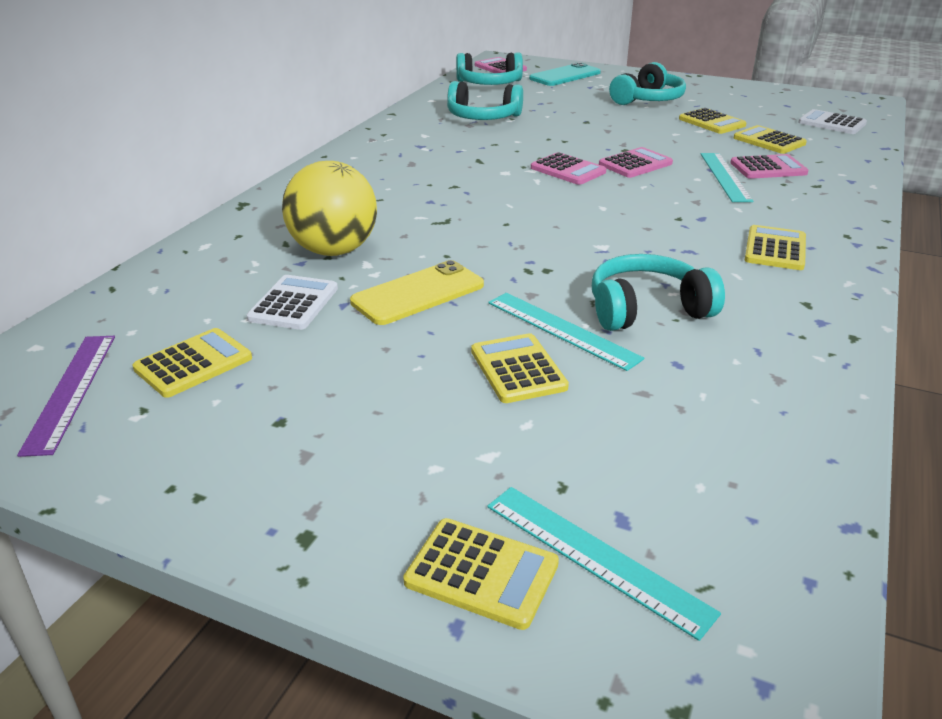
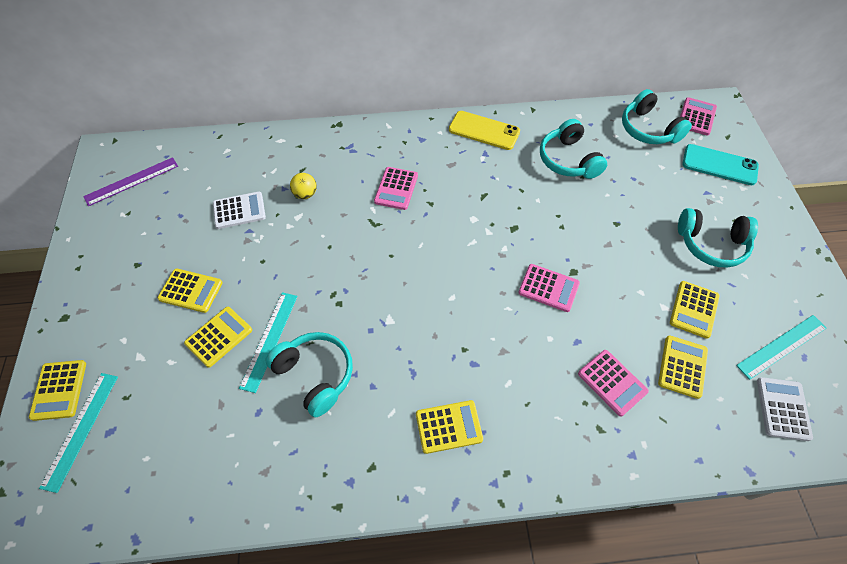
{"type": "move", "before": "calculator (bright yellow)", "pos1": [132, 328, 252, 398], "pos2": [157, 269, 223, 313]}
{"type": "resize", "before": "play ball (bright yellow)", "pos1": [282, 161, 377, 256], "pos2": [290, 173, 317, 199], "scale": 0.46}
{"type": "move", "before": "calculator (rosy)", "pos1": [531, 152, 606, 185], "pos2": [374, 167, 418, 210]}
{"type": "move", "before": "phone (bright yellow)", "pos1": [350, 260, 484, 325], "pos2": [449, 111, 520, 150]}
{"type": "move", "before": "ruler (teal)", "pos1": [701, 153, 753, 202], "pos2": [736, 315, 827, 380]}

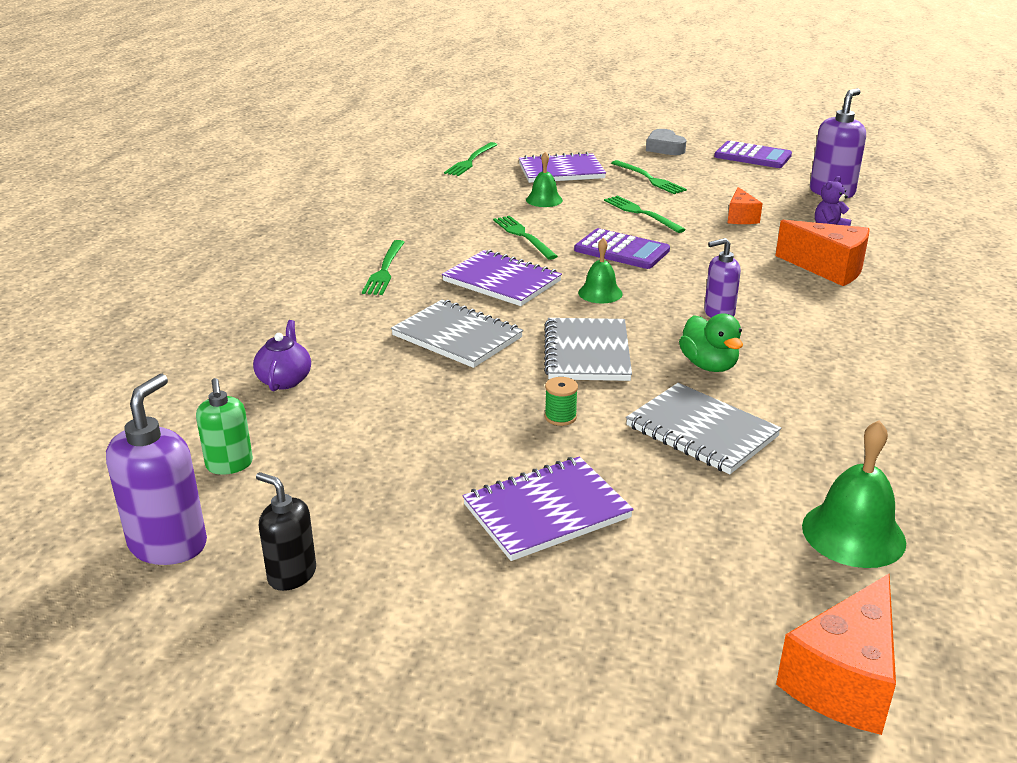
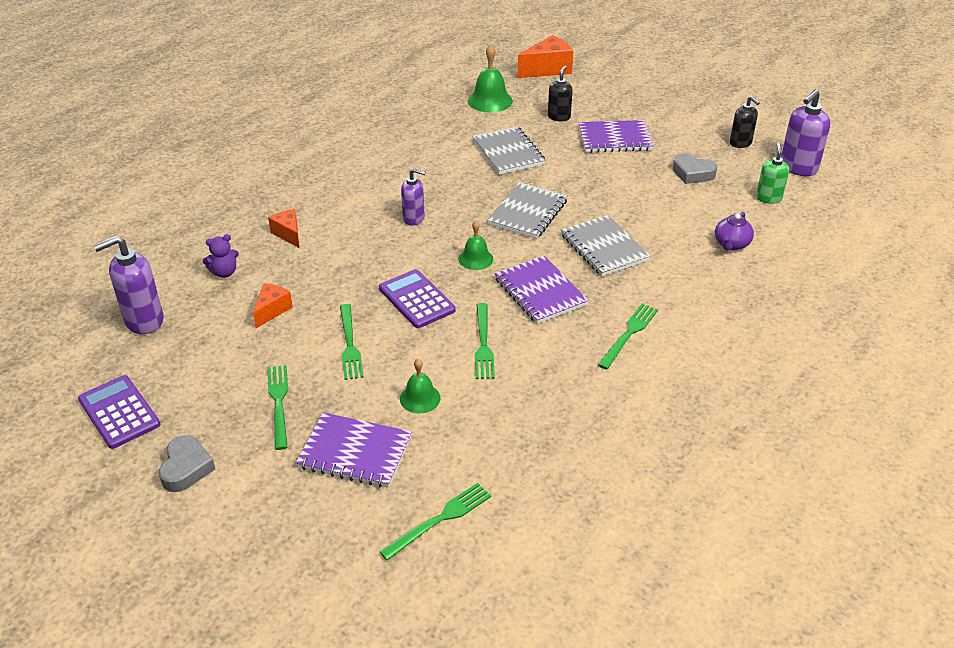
{"type": "resize", "before": "piece of cheese (orange-coloured)", "pos1": [775, 220, 870, 286], "pos2": [268, 209, 299, 248], "scale": 0.6}
{"type": "insert", "after": "soap pump (ebony)", "pos2": [548, 66, 573, 121]}
{"type": "insert", "after": "heart (grey)", "pos2": [673, 153, 717, 184]}
{"type": "delete", "before": "spool (emerald)", "pos1": [545, 377, 578, 426]}
{"type": "delete", "before": "duck (emerald)", "pos1": [679, 313, 743, 372]}

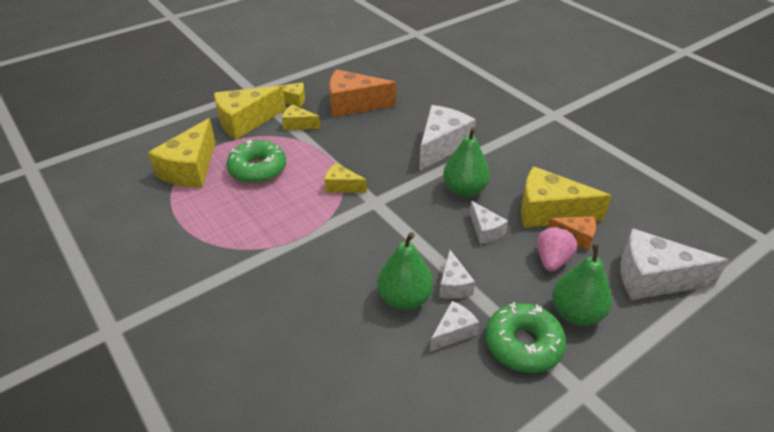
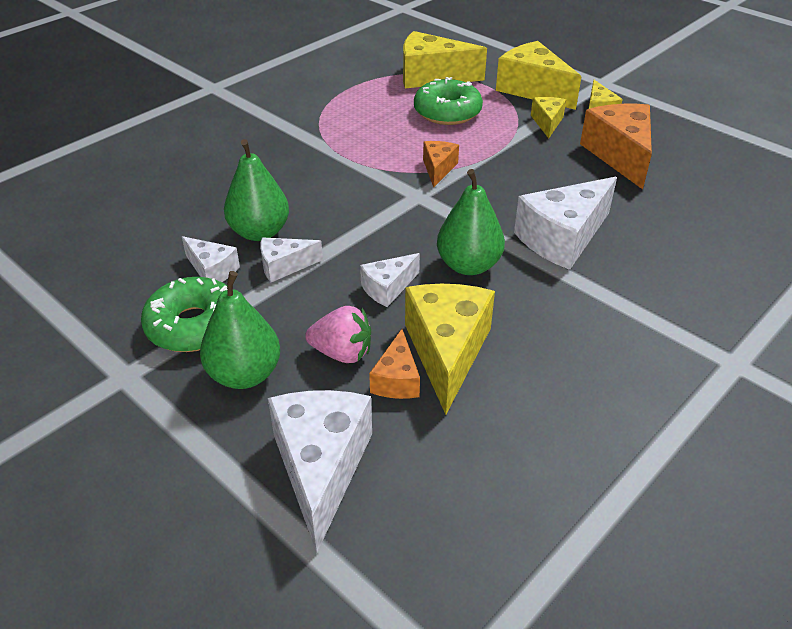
{"type": "recolor", "before": "piece of cheese (bright yellow)", "after": "piece of cheese (orange-coloured)", "pos1": [324, 163, 367, 193], "pos2": [423, 141, 459, 187]}
{"type": "rotate", "before": "piece of cheese (white)", "pos1": [419, 105, 476, 171], "pos2": [514, 177, 617, 270], "turn": 120}

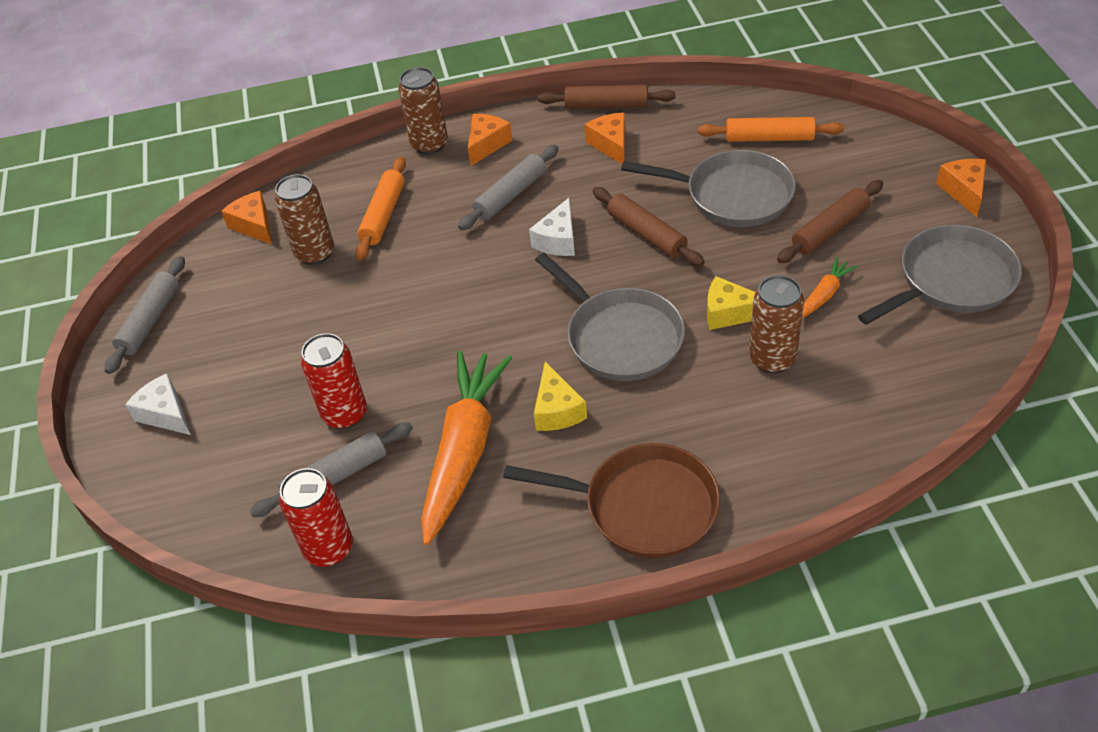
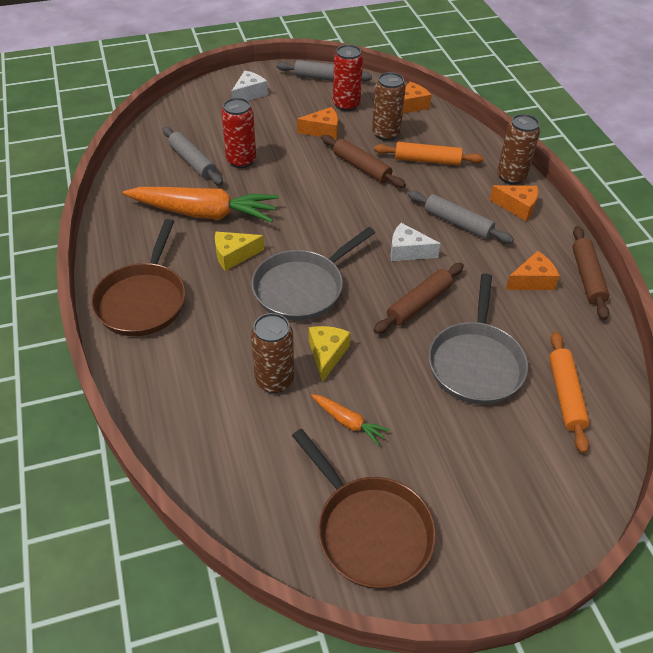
{"type": "recolor", "before": "frying pan (grey)", "after": "frying pan (russet)", "pos1": [858, 225, 1022, 325], "pos2": [292, 429, 436, 589]}
{"type": "move", "before": "piece of cheese (orange-coloured)", "pos1": [936, 159, 986, 217], "pos2": [297, 107, 338, 139]}
{"type": "move", "before": "pastry roller (russet)", "pos1": [777, 180, 883, 263], "pos2": [322, 135, 406, 188]}
{"type": "move", "before": "can (red)", "pos1": [279, 468, 353, 567], "pos2": [333, 44, 363, 111]}

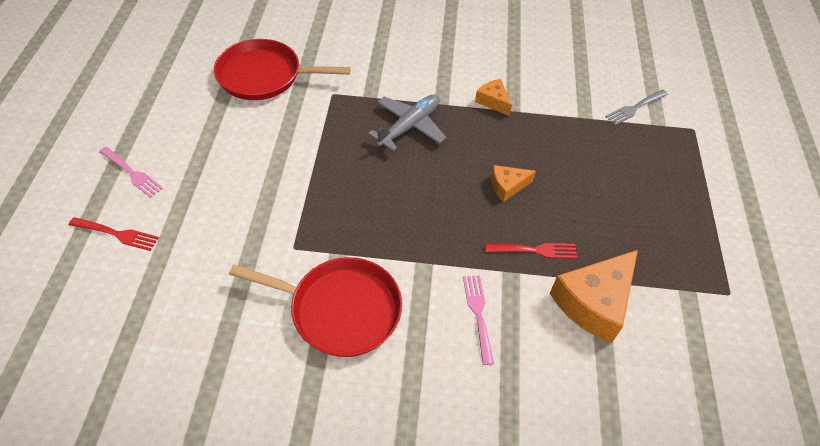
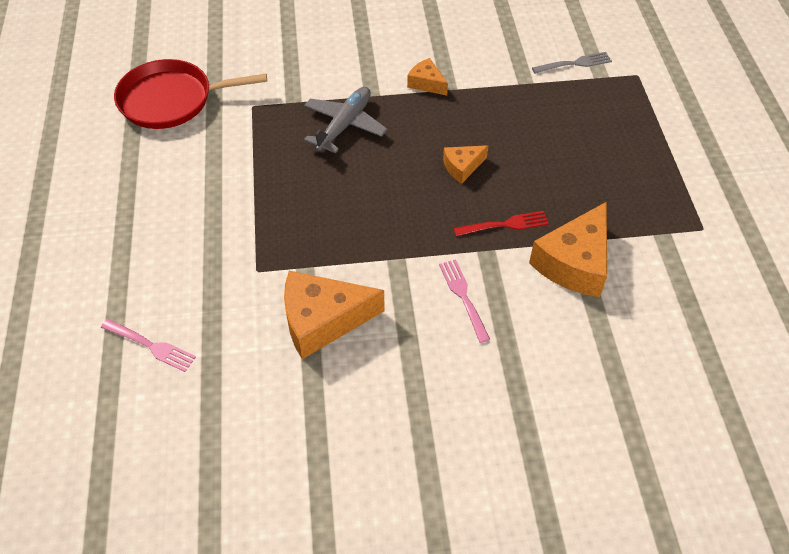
{"type": "move", "before": "fork (rosy)", "pos1": [99, 147, 163, 198], "pos2": [101, 319, 196, 372]}
{"type": "replace", "before": "frying pan (red)", "after": "piece of cheese (orange-coloured)", "pos1": [229, 257, 402, 357], "pos2": [284, 271, 385, 359]}
{"type": "rotate", "before": "fork (grey)", "pos1": [605, 90, 668, 125], "pos2": [532, 52, 612, 74], "turn": -150}
{"type": "delete", "before": "fork (red)", "pos1": [69, 217, 159, 251]}

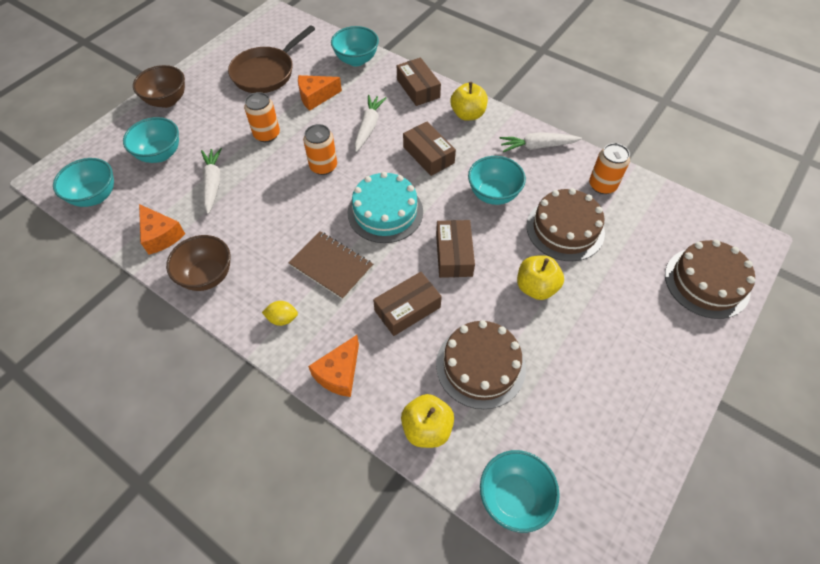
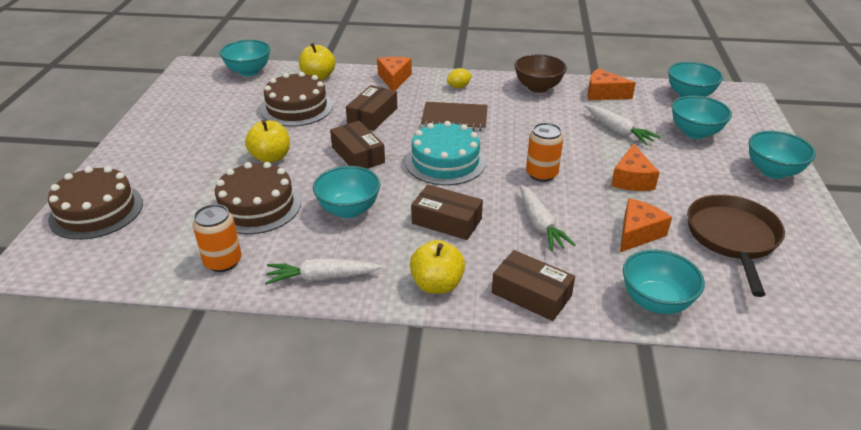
{"type": "rotate", "before": "root vegetable (white)", "pos1": [499, 132, 582, 152], "pos2": [265, 258, 383, 285], "turn": -150}
{"type": "replace", "before": "can (orange-coloured)", "after": "piece of cheese (orange-coloured)", "pos1": [244, 92, 280, 142], "pos2": [611, 144, 660, 191]}
{"type": "recolor", "before": "bowl (russet)", "after": "bowl (teal)", "pos1": [133, 65, 185, 108], "pos2": [749, 131, 816, 179]}

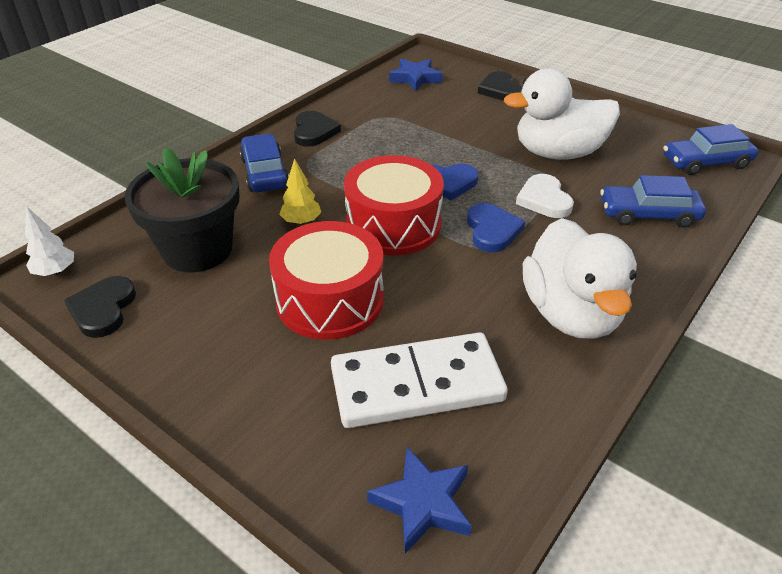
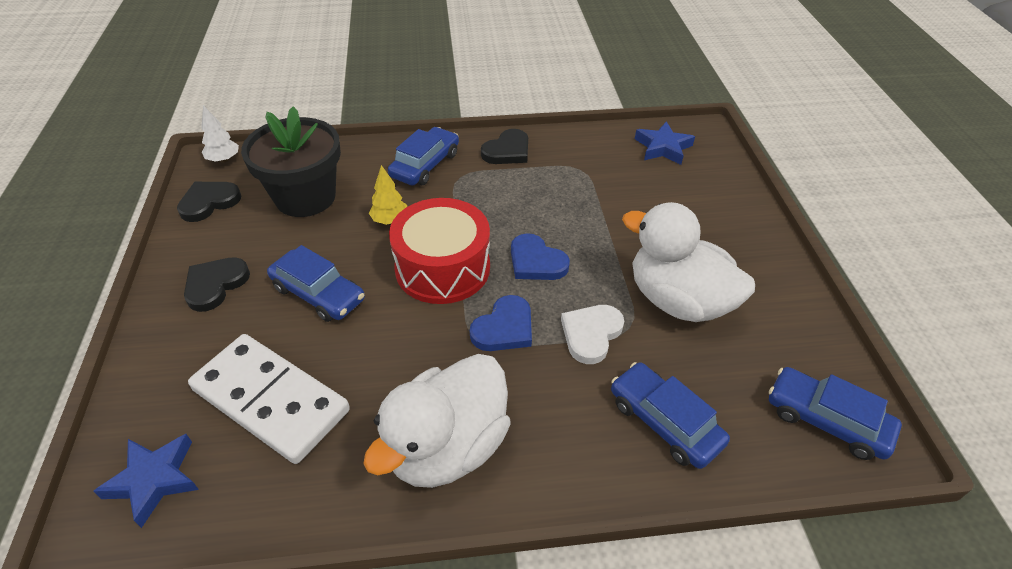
{"type": "move", "before": "heart (ebony)", "pos1": [478, 71, 522, 101], "pos2": [184, 257, 250, 312]}
{"type": "replace", "before": "toy drum (red)", "after": "car (royal blue)", "pos1": [269, 221, 384, 340], "pos2": [267, 245, 365, 322]}

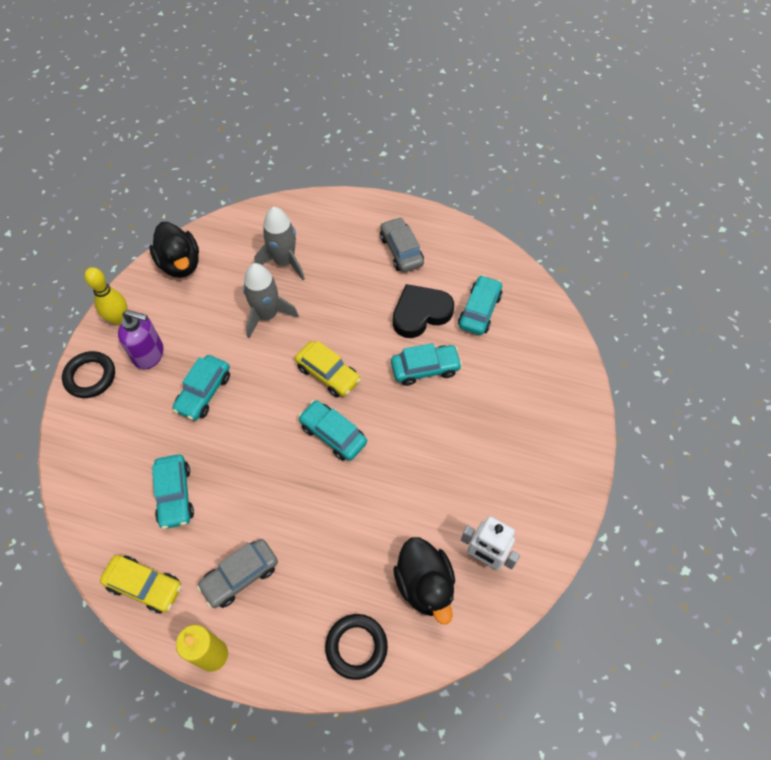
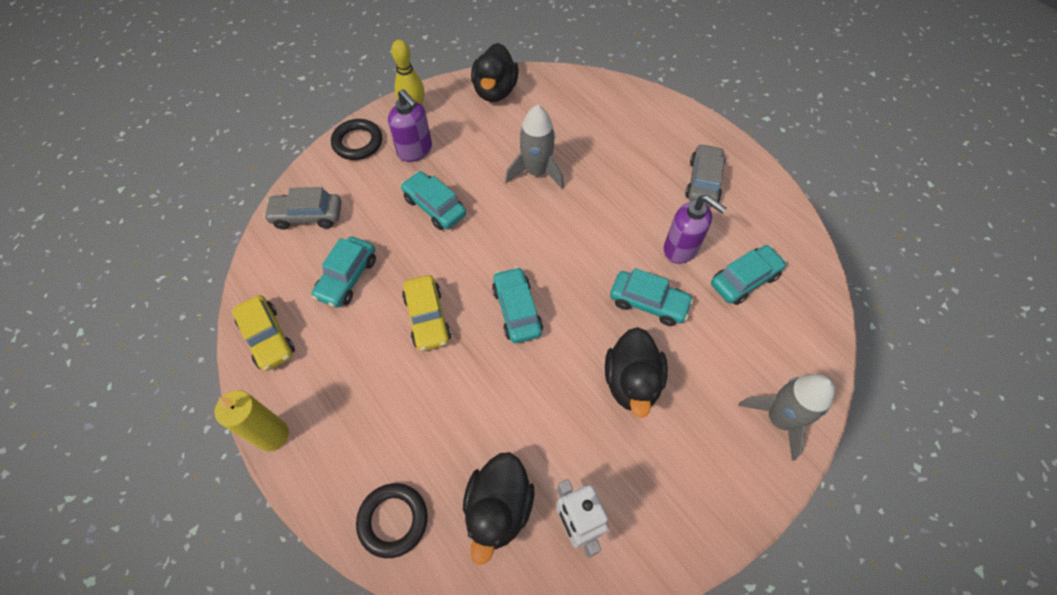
{"type": "move", "before": "car (grey)", "pos1": [197, 539, 278, 608], "pos2": [264, 187, 342, 230]}
{"type": "rotate", "before": "car (teal)", "pos1": [173, 355, 230, 420], "pos2": [401, 171, 466, 230], "turn": 75}
{"type": "move", "before": "car (bright yellow)", "pos1": [295, 341, 361, 397], "pos2": [402, 275, 451, 351]}
{"type": "insert", "after": "duck (ebony)", "pos2": [605, 327, 668, 418]}
{"type": "replace", "before": "heart (ebony)", "after": "soap pump (violet)", "pos1": [393, 284, 454, 338], "pos2": [664, 195, 727, 264]}
{"type": "move", "before": "spaceship (grey)", "pos1": [254, 207, 305, 280], "pos2": [738, 374, 835, 461]}

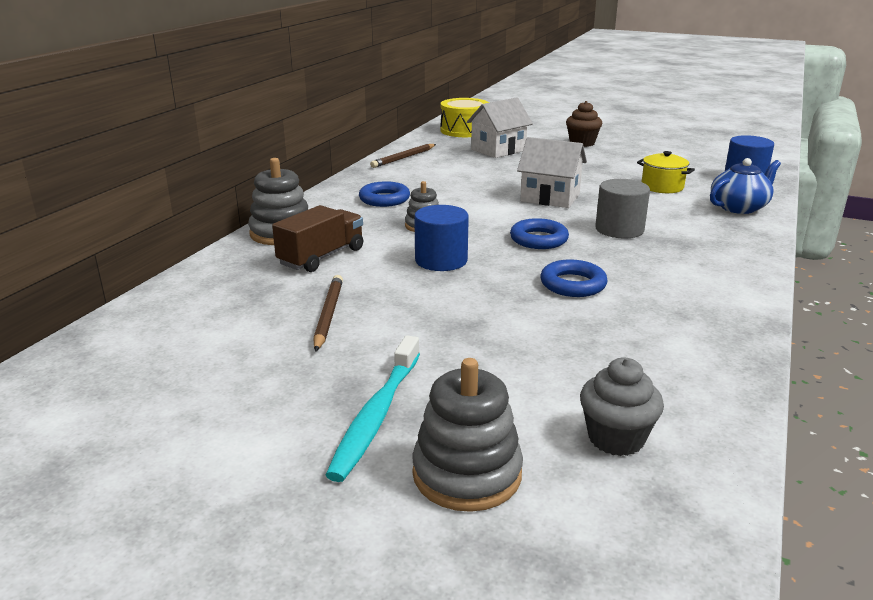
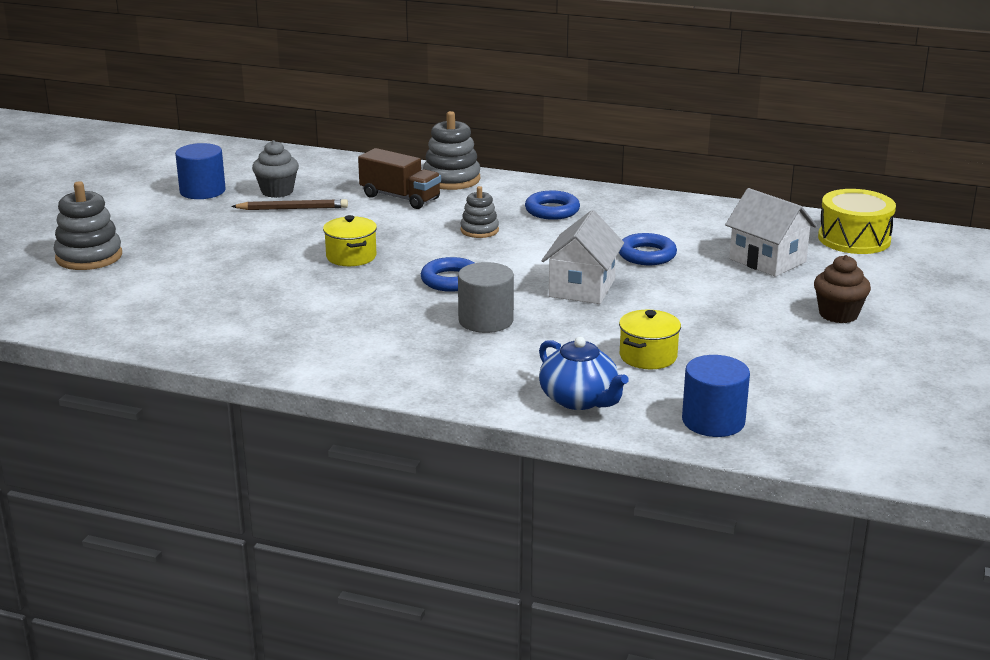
{"type": "move", "before": "solid cylinder (royal blue)", "pos1": [414, 205, 469, 271], "pos2": [175, 143, 226, 199]}
{"type": "move", "before": "fairy cake (grey)", "pos1": [580, 358, 664, 456], "pos2": [252, 140, 299, 198]}
{"type": "insert", "after": "cooking pot (bright yellow)", "pos2": [323, 215, 377, 266]}
{"type": "move", "before": "torus (royal blue)", "pos1": [540, 259, 608, 297], "pos2": [619, 233, 677, 265]}
{"type": "delete", "before": "toothbrush (teal)", "pos1": [326, 335, 420, 482]}
{"type": "delete", "before": "pencil (russet)", "pos1": [370, 144, 436, 168]}

